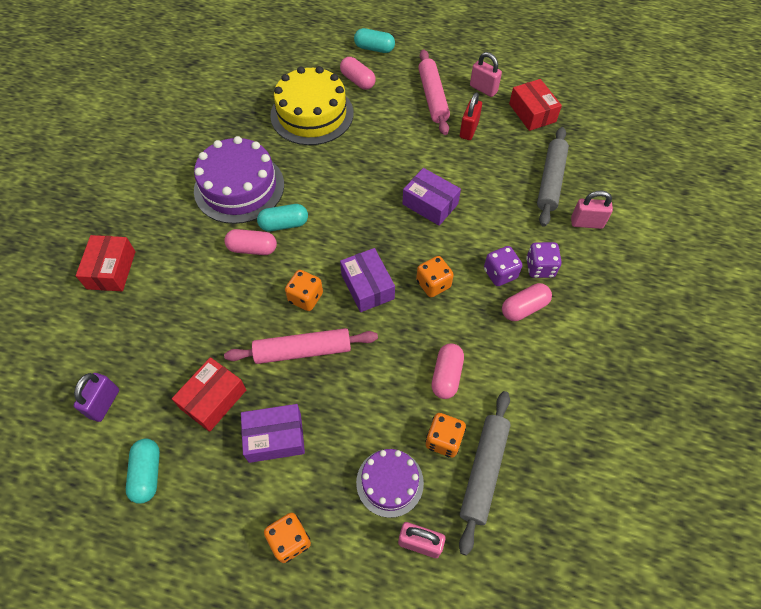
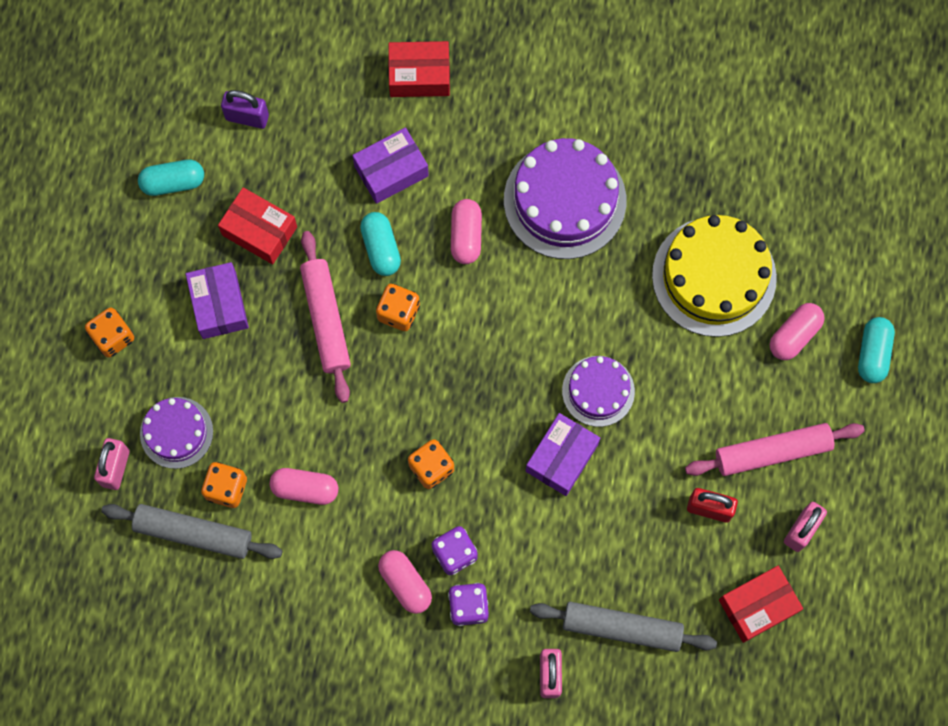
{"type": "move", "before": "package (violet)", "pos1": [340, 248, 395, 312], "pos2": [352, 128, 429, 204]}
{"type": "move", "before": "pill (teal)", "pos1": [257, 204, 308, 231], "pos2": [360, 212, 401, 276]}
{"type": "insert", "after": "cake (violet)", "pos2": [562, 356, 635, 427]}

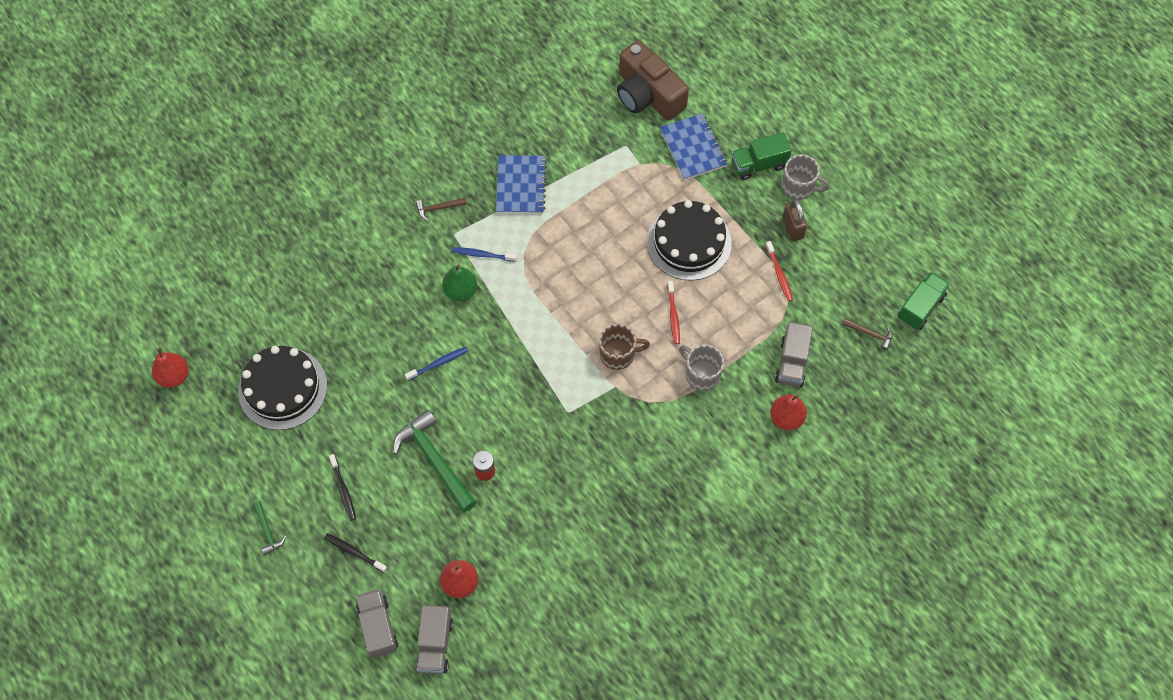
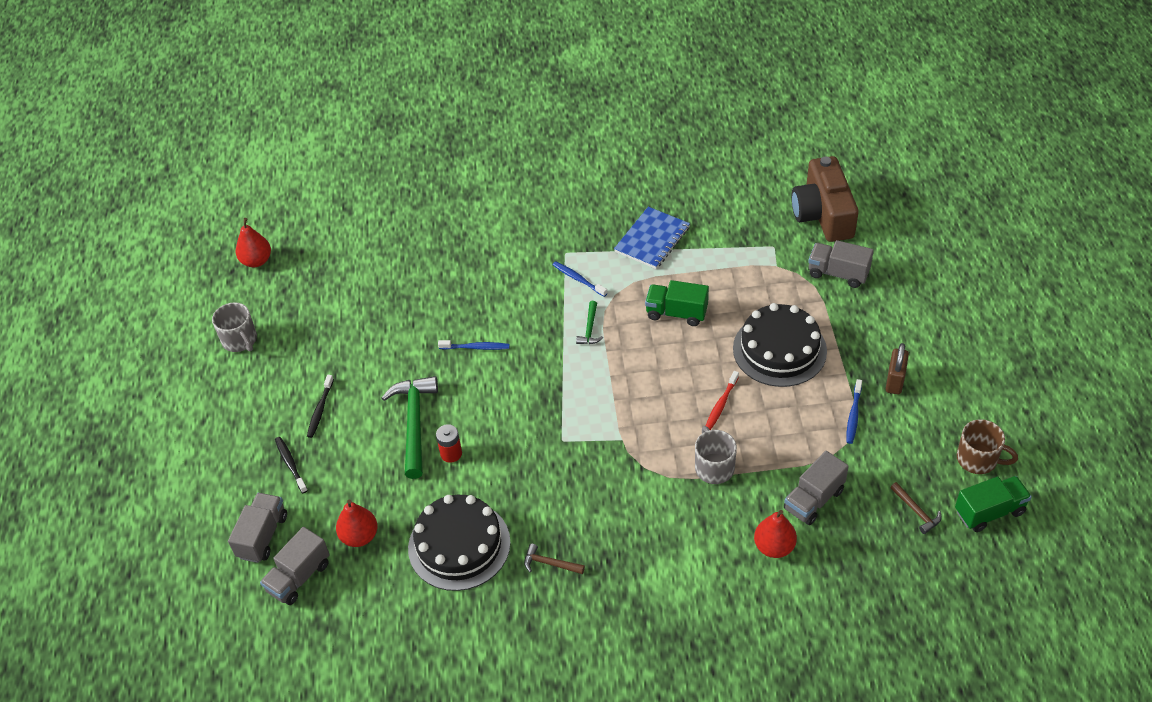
{"type": "move", "before": "mug (grey)", "pos1": [782, 155, 830, 200], "pos2": [212, 302, 257, 352]}
{"type": "move", "before": "cake (ebony)", "pos1": [238, 346, 327, 430], "pos2": [408, 495, 511, 591]}
{"type": "move", "before": "carpenter's hammer (russet)", "pos1": [416, 198, 467, 221], "pos2": [524, 544, 585, 574]}
{"type": "move", "before": "carpenter's hammer (emerald)", "pos1": [253, 501, 286, 555], "pos2": [576, 301, 603, 344]}
{"type": "move", "before": "toy truck (emerald)", "pos1": [731, 132, 792, 180], "pos2": [645, 280, 709, 326]}
{"type": "replace", "before": "exercise book (royal blue)", "after": "toy truck (grey)", "pos1": [660, 113, 727, 180], "pos2": [808, 240, 874, 288]}
{"type": "recolor", "before": "toothbrush (red)", "after": "toothbrush (royal blue)", "pos1": [765, 241, 793, 301], "pos2": [846, 379, 862, 444]}
{"type": "move", "before": "mug (russet)", "pos1": [599, 324, 650, 370], "pos2": [957, 419, 1018, 474]}
{"type": "delete", "before": "toy pear (emerald)", "pos1": [442, 264, 477, 301]}

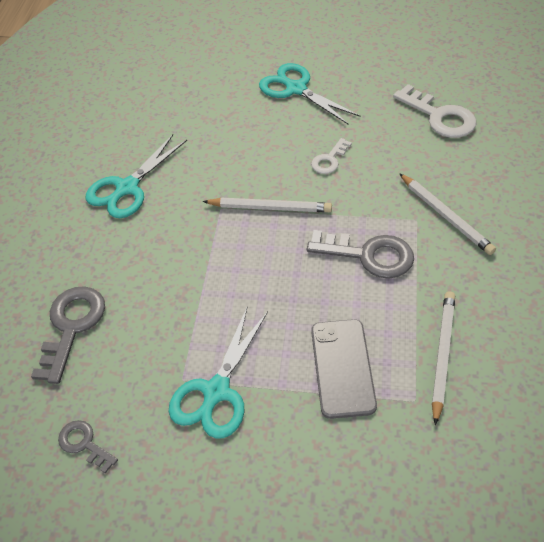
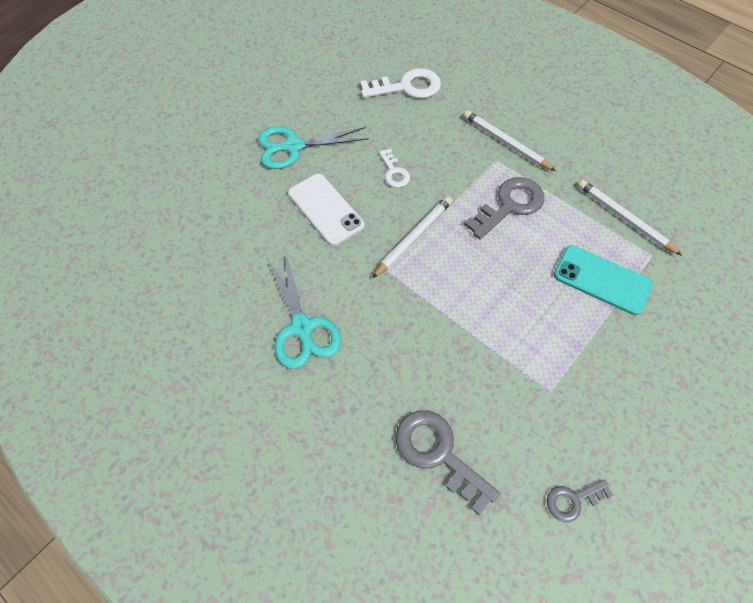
{"type": "insert", "after": "phone (white)", "pos2": [288, 174, 364, 246]}
{"type": "rotate", "before": "pencil (white)", "pos1": [399, 173, 496, 255], "pos2": [463, 110, 556, 171], "turn": -135}
{"type": "recolor", "before": "phone (grey)", "after": "phone (teal)", "pos1": [311, 319, 377, 419], "pos2": [554, 245, 652, 315]}
{"type": "delete", "before": "pair of scissors (teal)", "pos1": [169, 306, 268, 439]}

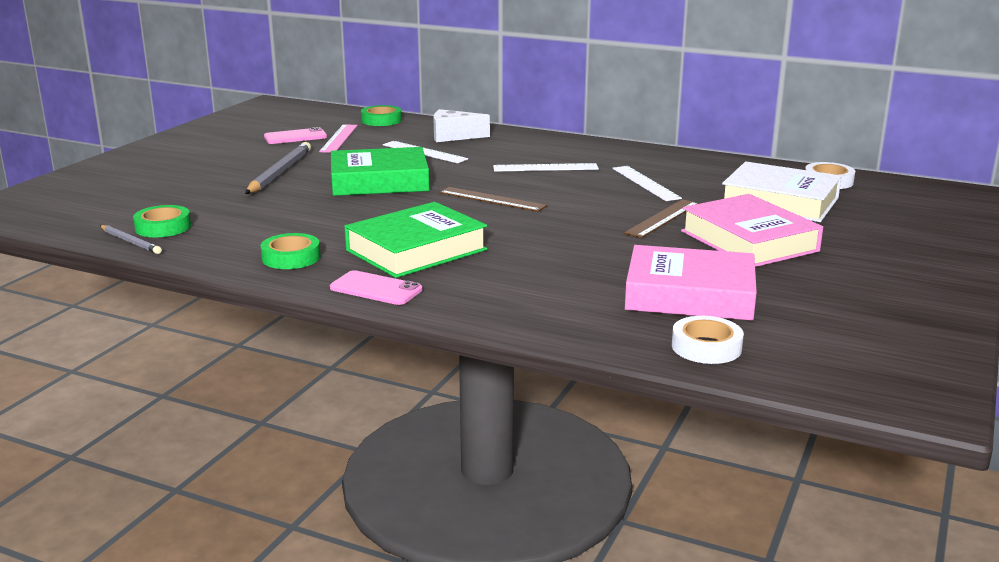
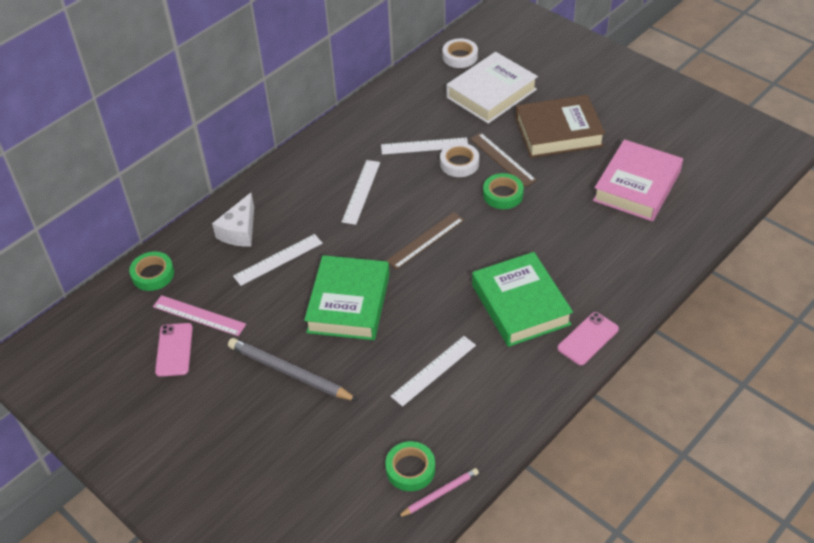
{"type": "insert", "after": "ruler (white)", "pos2": [391, 336, 476, 407]}
{"type": "recolor", "before": "pencil (grey)", "after": "pencil (rosy)", "pos1": [100, 225, 162, 254], "pos2": [397, 468, 479, 518]}
{"type": "move", "before": "tape (white)", "pos1": [672, 316, 744, 364], "pos2": [440, 143, 479, 177]}
{"type": "move", "before": "tape (emerald)", "pos1": [260, 233, 320, 269], "pos2": [483, 173, 524, 209]}
{"type": "recolor", "before": "book (rosy)", "after": "book (russet)", "pos1": [681, 194, 823, 267], "pos2": [515, 95, 605, 158]}

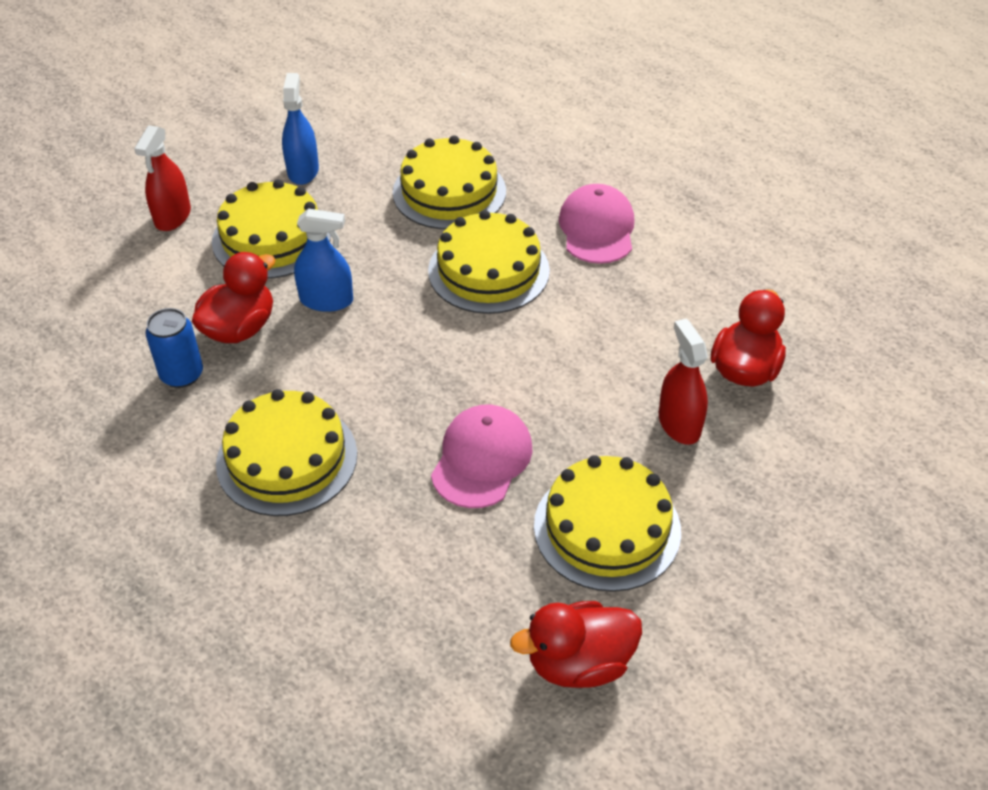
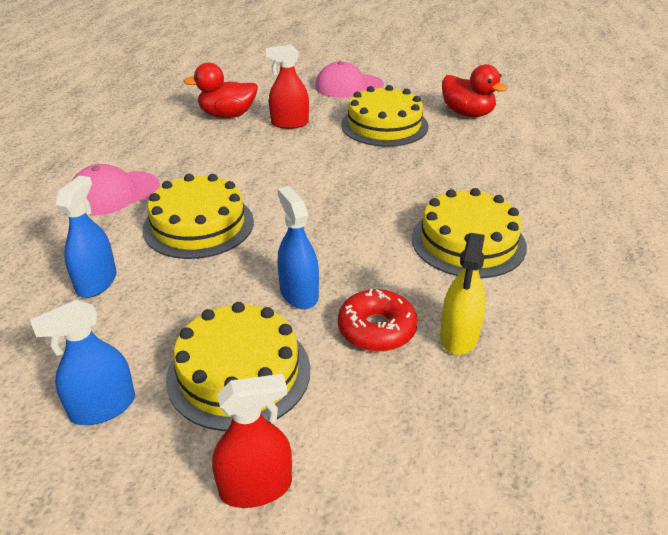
{"type": "replace", "before": "cake (bright yellow)", "after": "spray cleaner (royal blue)", "pos1": [393, 135, 506, 229], "pos2": [56, 176, 117, 298]}
{"type": "rotate", "before": "spray cleaner (red)", "pos1": [659, 318, 708, 445], "pos2": [266, 45, 309, 129], "turn": 45}
{"type": "move", "before": "peaked cap (rosy)", "pos1": [431, 405, 532, 508], "pos2": [315, 61, 384, 98]}
{"type": "replace", "before": "duck (red)", "after": "glazed donut (red)", "pos1": [192, 252, 276, 343], "pos2": [338, 289, 418, 352]}
{"type": "replace", "before": "can (royal blue)", "after": "spray cleaner (bright yellow)", "pos1": [145, 308, 203, 388], "pos2": [440, 233, 486, 355]}

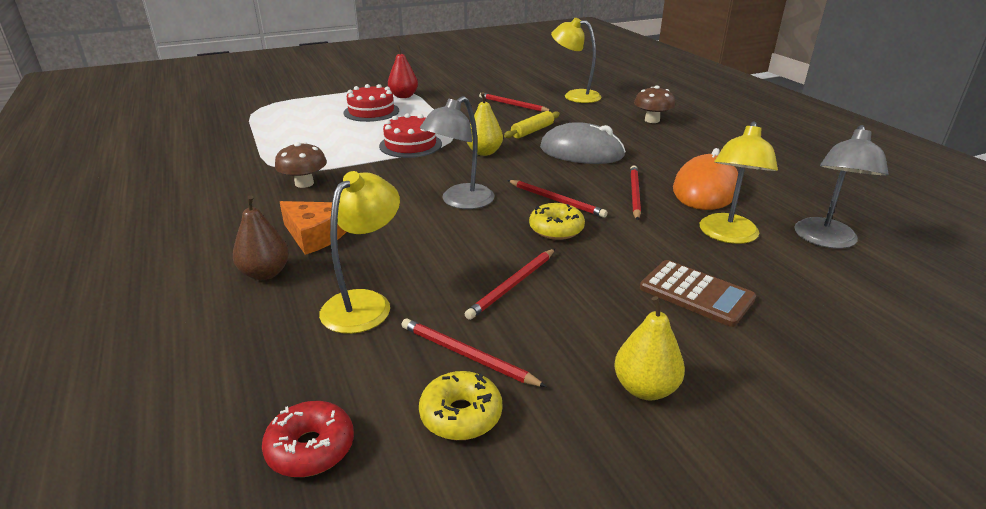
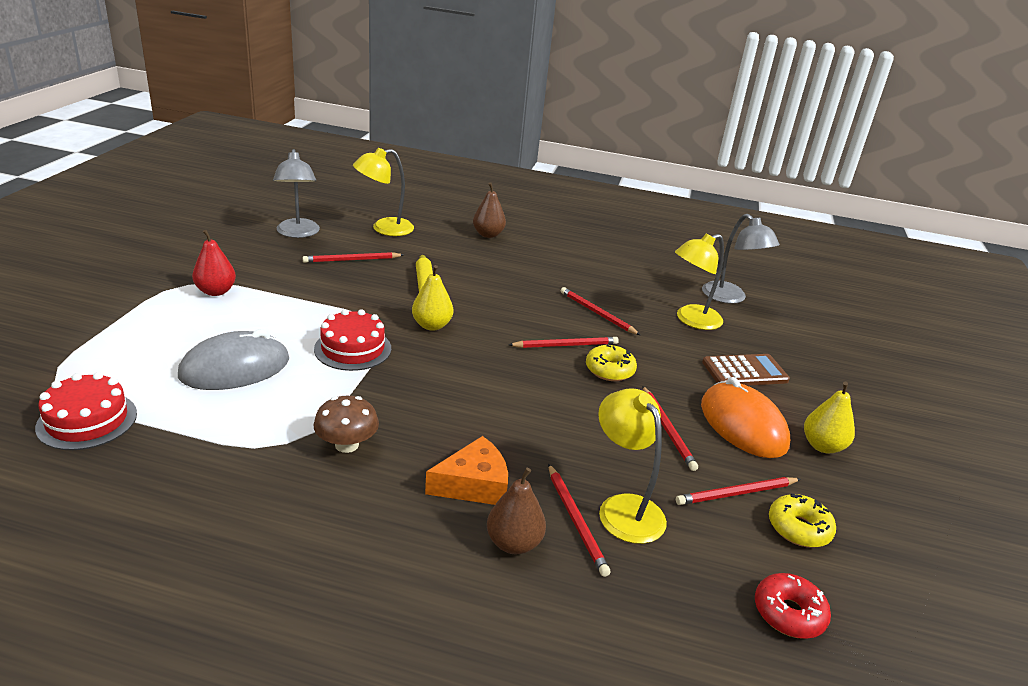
{"type": "move", "before": "cake (red)", "pos1": [343, 84, 399, 122], "pos2": [35, 372, 137, 450]}
{"type": "move", "before": "mouse (grey)", "pos1": [540, 122, 626, 164], "pos2": [178, 329, 289, 390]}
{"type": "move", "before": "desk lamp (grey)", "pos1": [420, 96, 494, 209], "pos2": [273, 149, 320, 238]}
{"type": "replace", "before": "toadstool (russet)", "after": "toy pear (russet)", "pos1": [634, 85, 675, 123], "pos2": [473, 183, 506, 238]}
{"type": "insert", "after": "pencil (red)", "pos2": [548, 464, 611, 577]}
{"type": "rotate", "before": "desk lamp (bright yellow)", "pos1": [700, 121, 778, 244], "pos2": [675, 234, 724, 330], "turn": 90}
{"type": "move", "before": "mouse (orange-coloured)", "pos1": [673, 148, 738, 210], "pos2": [701, 377, 790, 458]}

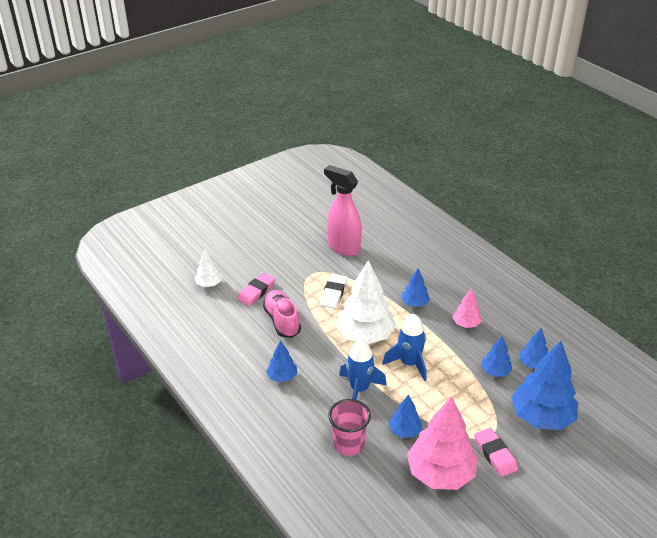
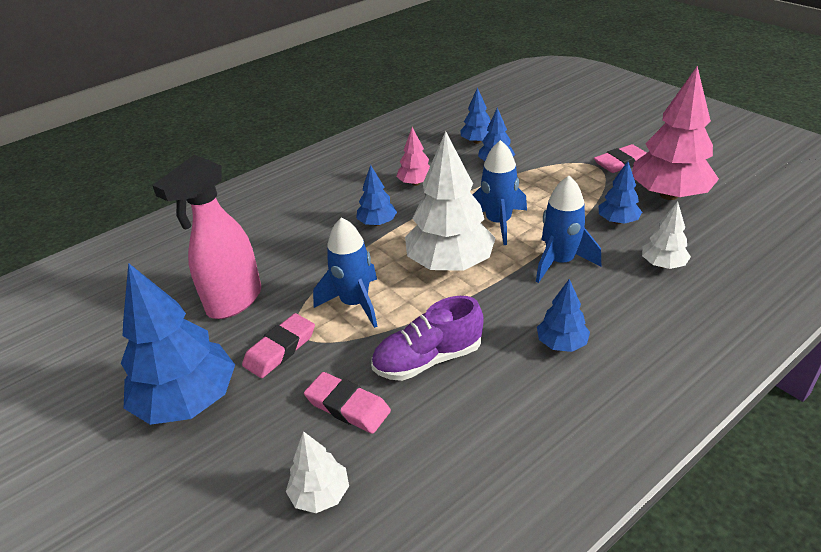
{"type": "move", "before": "fir tree (royal blue)", "pos1": [511, 341, 578, 430], "pos2": [121, 263, 235, 425]}
{"type": "insert", "after": "pencil eraser (rosy)", "pos2": [242, 313, 315, 378]}
{"type": "replace", "before": "pencil eraser (white)", "after": "spaceship (royal blue)", "pos1": [320, 274, 347, 308], "pos2": [313, 217, 377, 328]}
{"type": "recolor", "before": "shoe (rosy)", "after": "shoe (violet)", "pos1": [263, 290, 301, 338], "pos2": [371, 296, 484, 381]}
{"type": "replace", "before": "beaker (rosy)", "after": "fir tree (white)", "pos1": [328, 399, 371, 456], "pos2": [642, 201, 691, 269]}

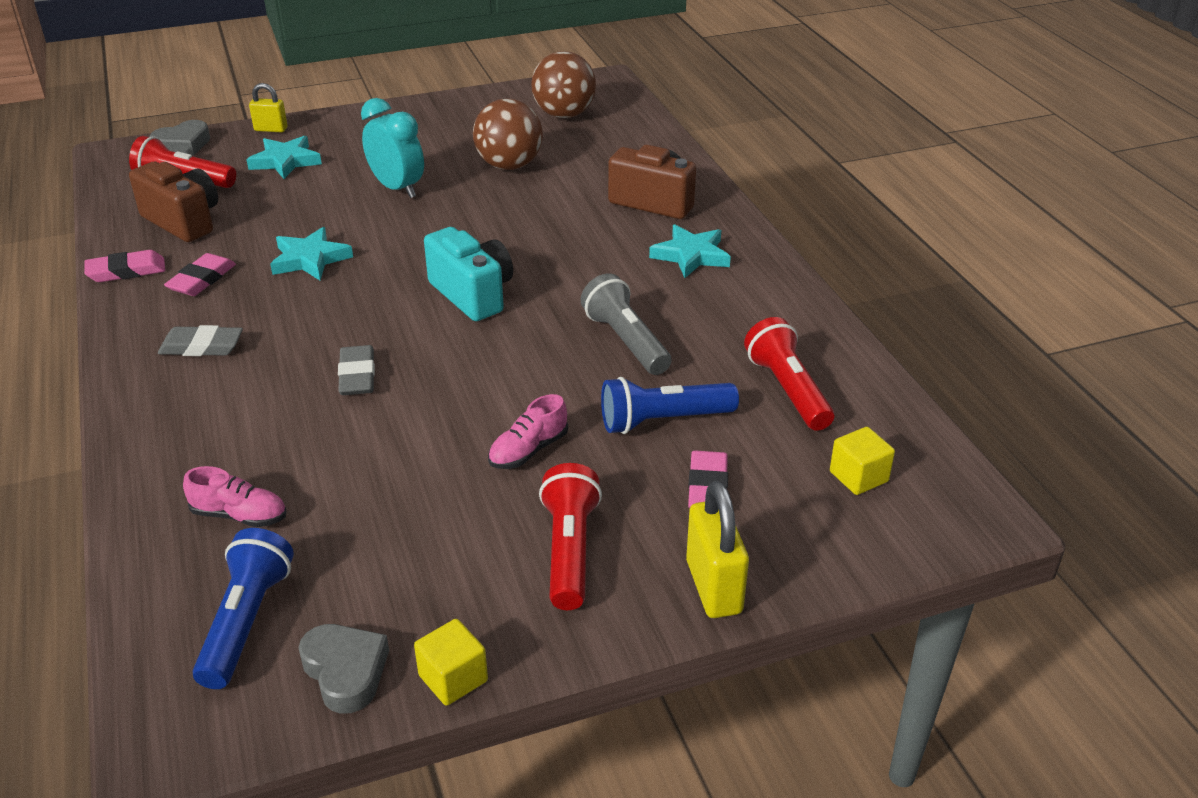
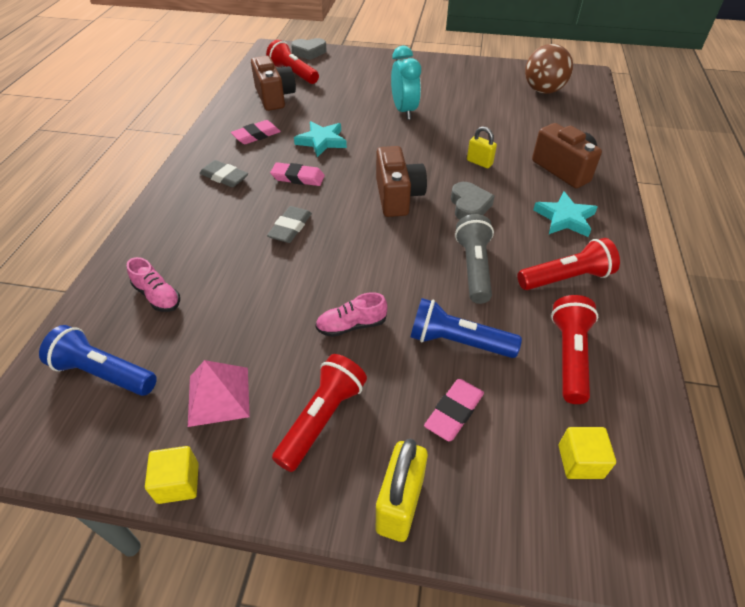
{"type": "rotate", "before": "pocket torch (royal blue)", "pos1": [193, 528, 294, 689], "pos2": [39, 325, 157, 396], "turn": -105}
{"type": "insert", "after": "solid pyramid (rosy)", "pos2": [188, 360, 250, 427]}
{"type": "move", "before": "pencil eraser (rosy)", "pos1": [84, 250, 165, 282], "pos2": [270, 162, 325, 186]}
{"type": "recolor", "before": "photo camera (teal)", "after": "photo camera (russet)", "pos1": [424, 227, 513, 321], "pos2": [376, 146, 427, 217]}
{"type": "move", "before": "heart (grey)", "pos1": [299, 624, 389, 714], "pos2": [451, 182, 495, 220]}
{"type": "move", "before": "lock (bright yellow)", "pos1": [249, 83, 287, 132], "pos2": [467, 126, 497, 168]}
{"type": "insert", "after": "pocket torch (red)", "pos2": [518, 238, 620, 290]}
{"type": "delete", "before": "five-pointed star (teal)", "pos1": [246, 136, 322, 179]}
{"type": "delete", "before": "play ball (russet)", "pos1": [473, 98, 543, 170]}

